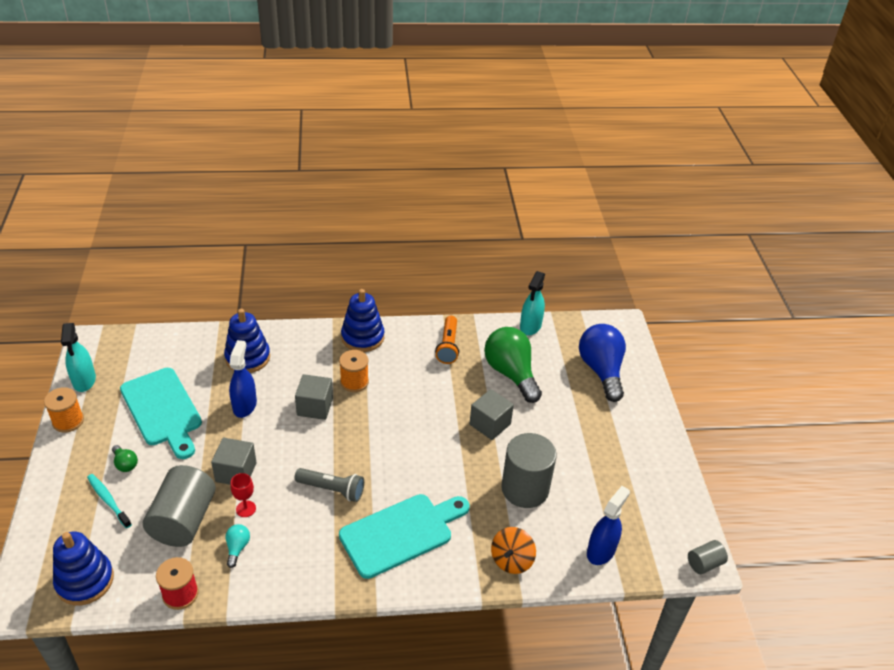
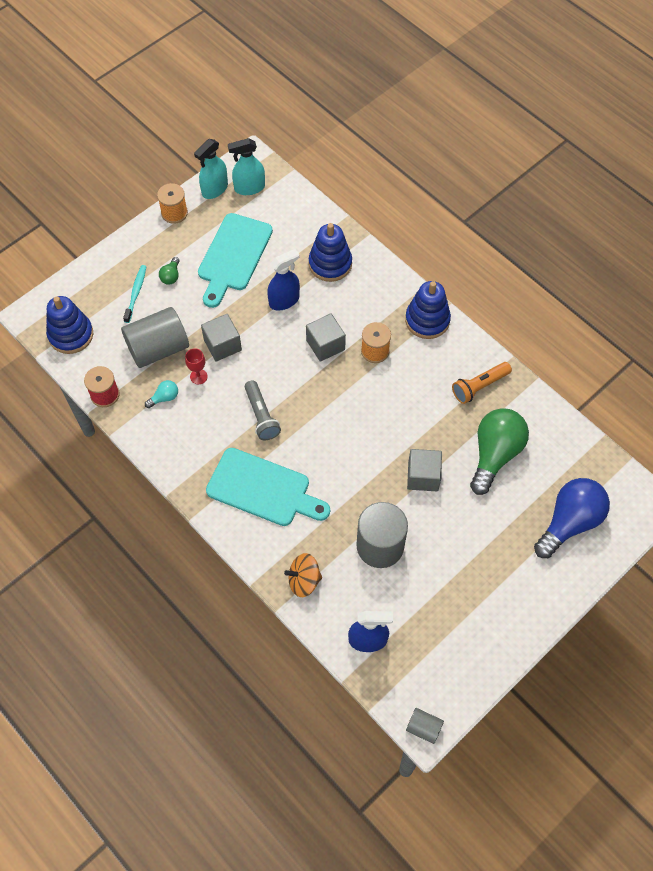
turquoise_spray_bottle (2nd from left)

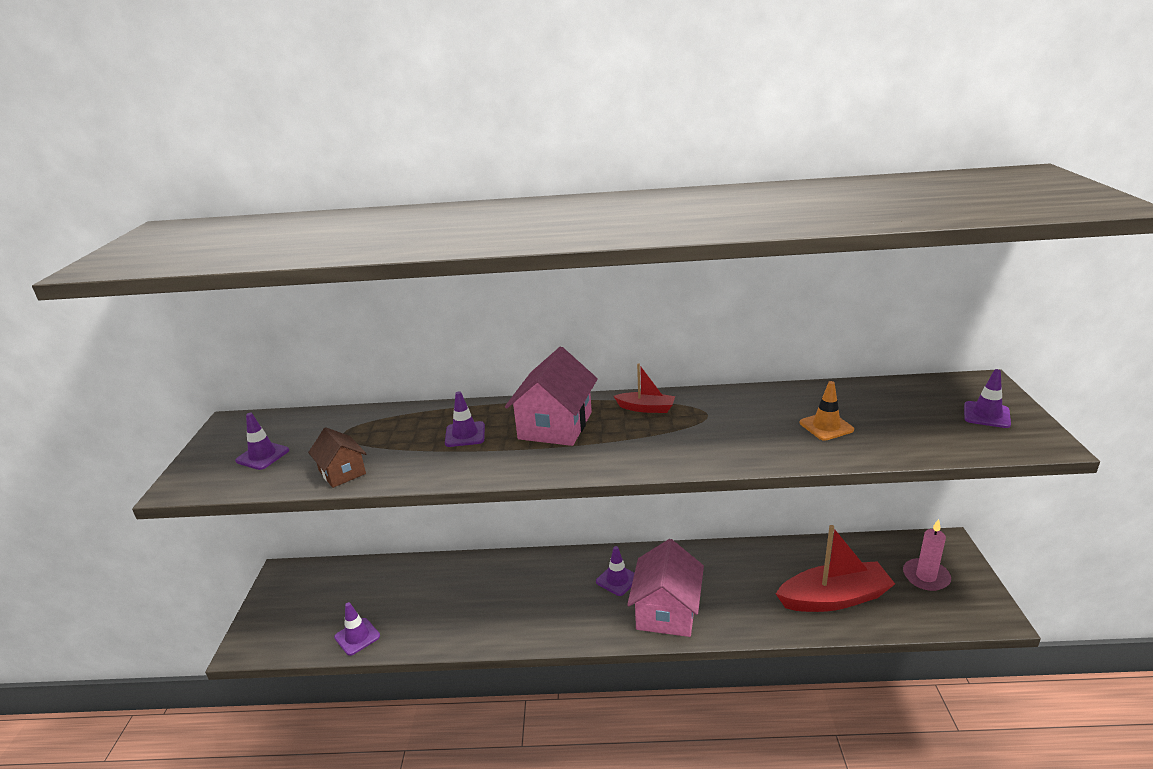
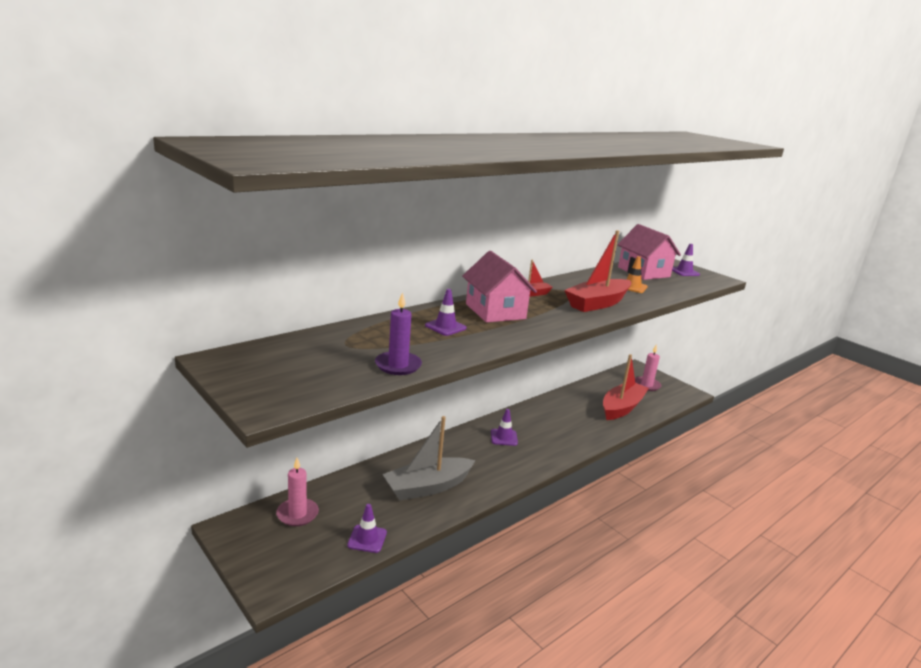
purple_traffic_cone (1st from left in the first image)
purple_candle
pink_house (2nd from left)
red_boat (2nd from left)
grey_boat
pink_candle (1st from left)

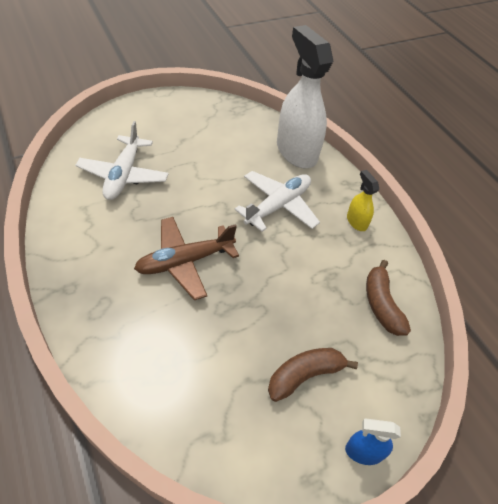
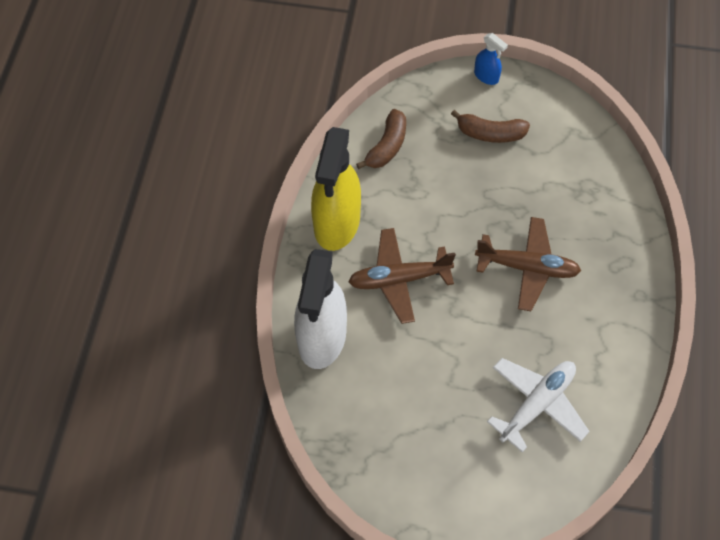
yellow_spray_bottle
brown_plane (1st from left)

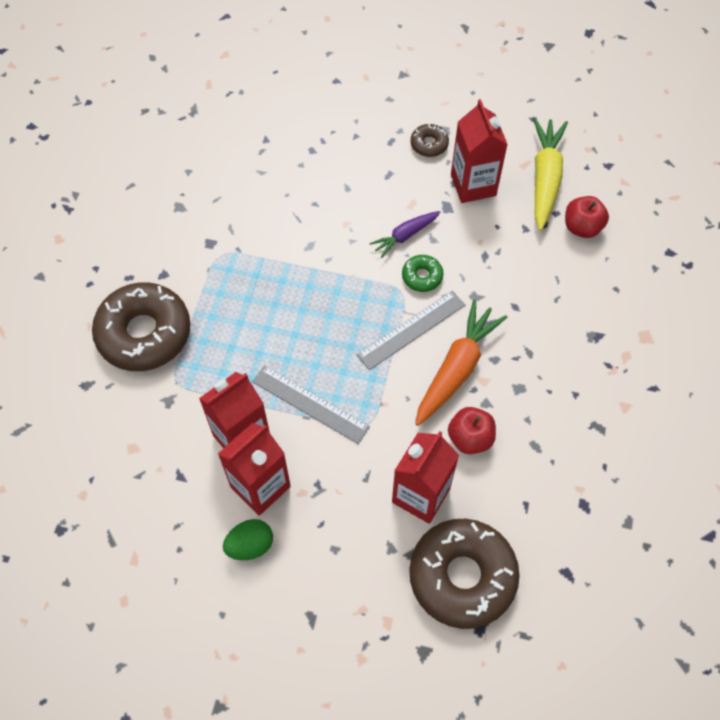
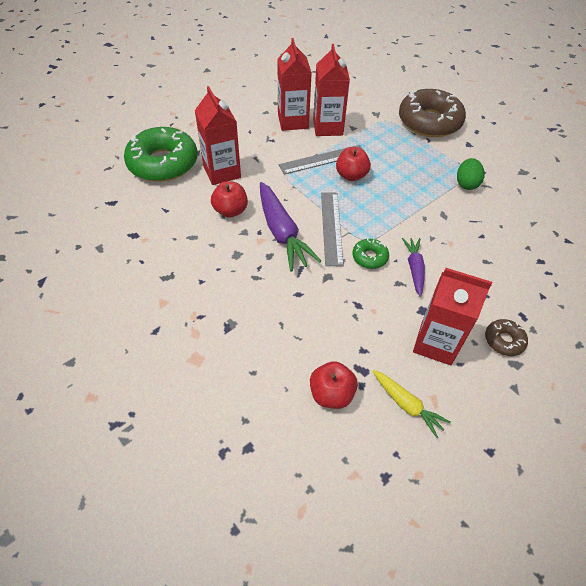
yellow_carrot
purple_carrot (1st from left)
green_egg
green_donut (1st from left)
red_apple (3rd from left)

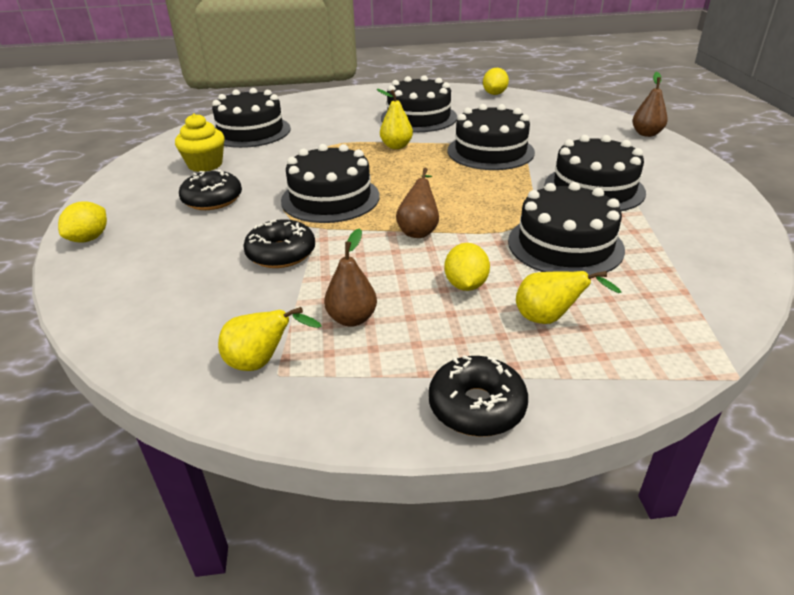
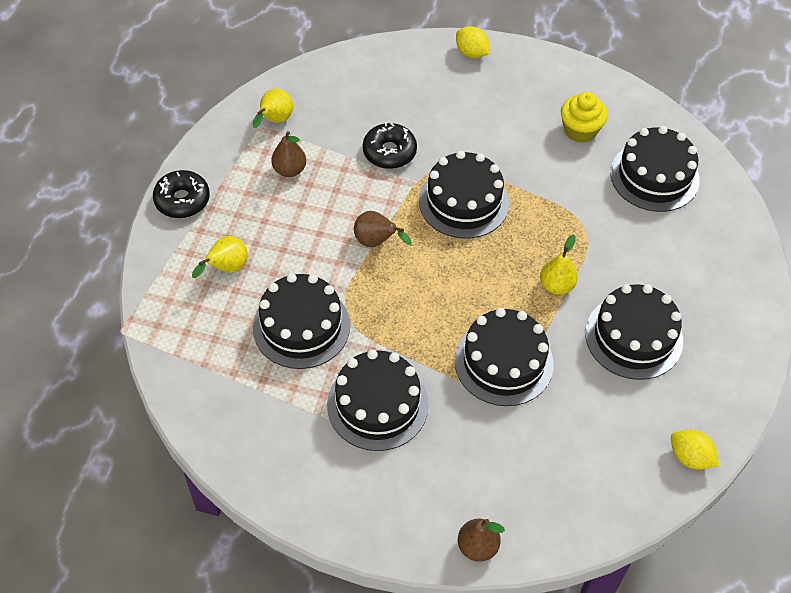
black_donut (1st from left in the first image)
yellow_lemon (2nd from left in the first image)

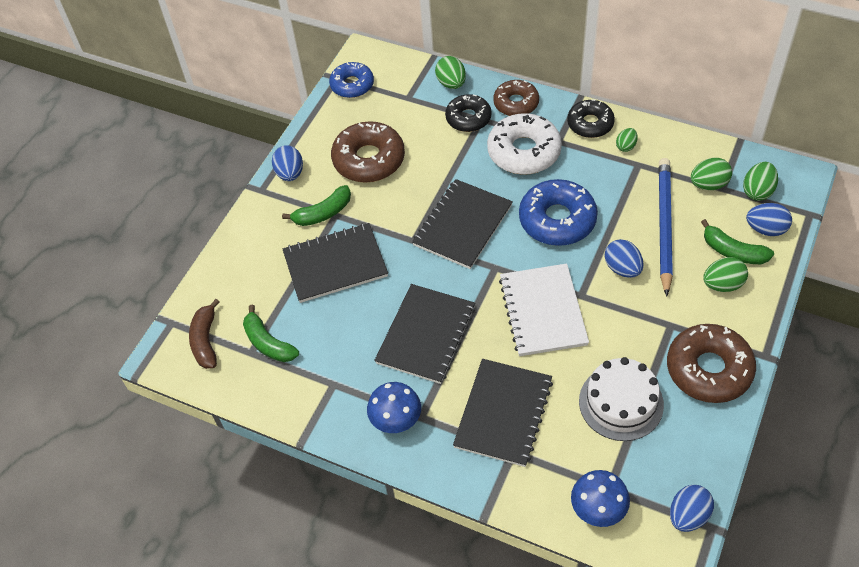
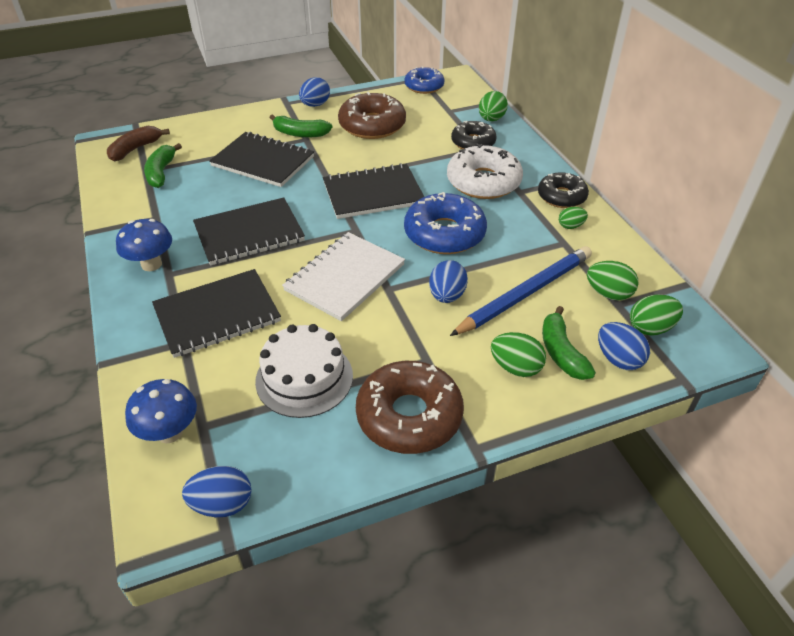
brown_donut (2nd from left in the first image)

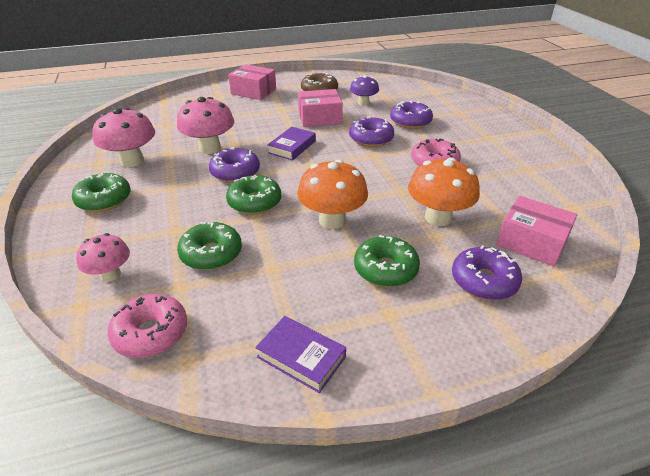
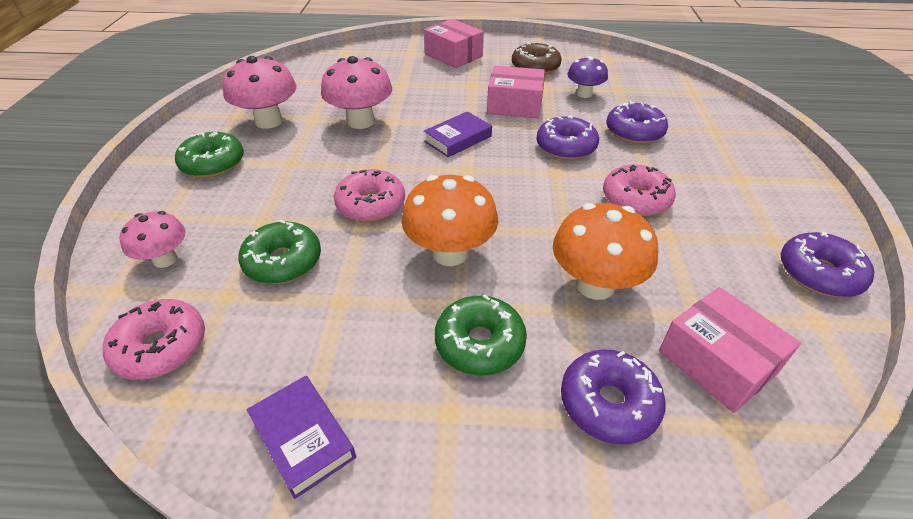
purple_donut (4th from left)
pink_donut (2nd from left)

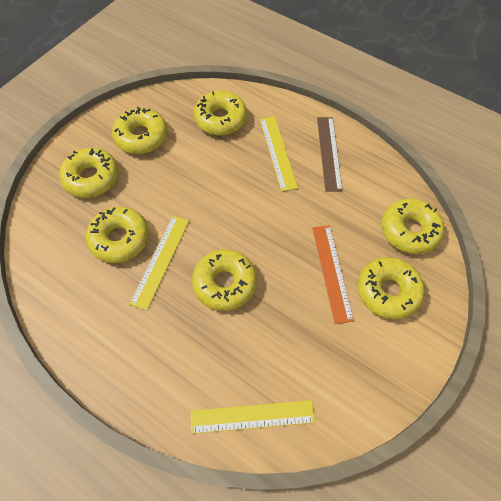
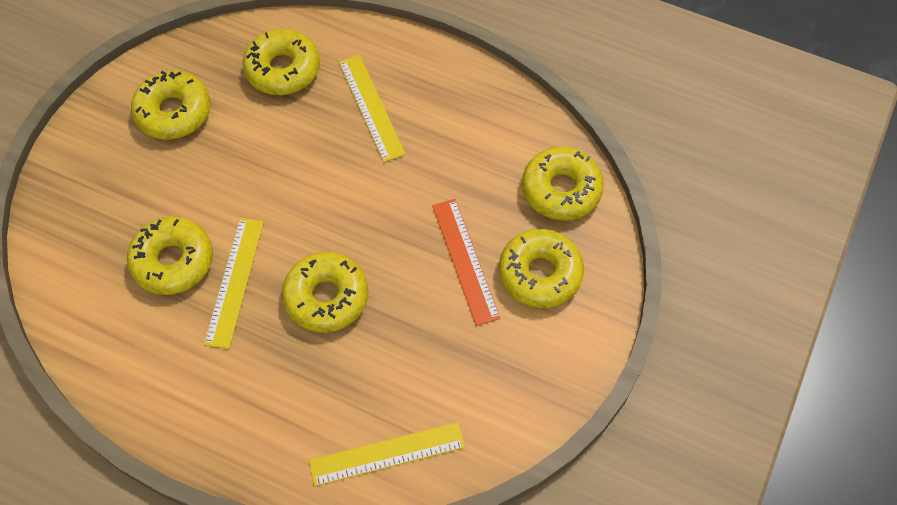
brown_ruler
yellow_donut (1st from left in the first image)

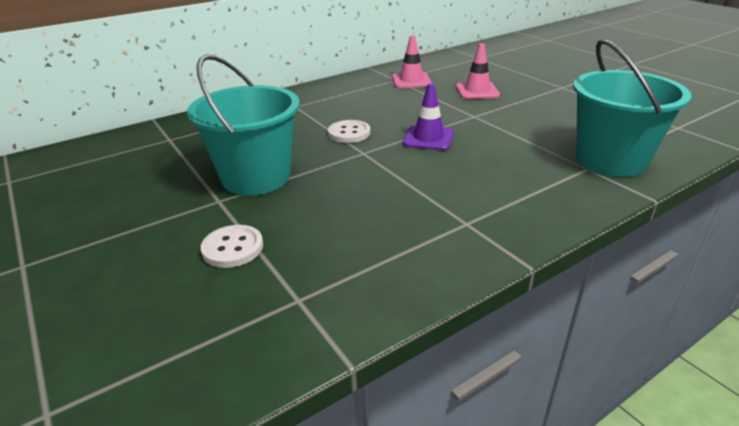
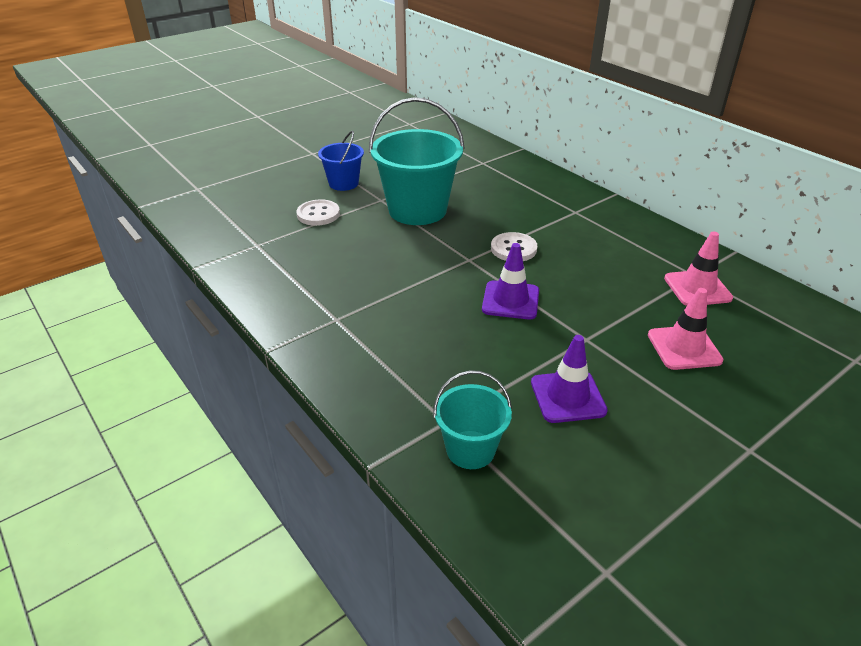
turquoise_bucket (2nd from left)
blue_bucket
purple_traffic_cone (2nd from left)

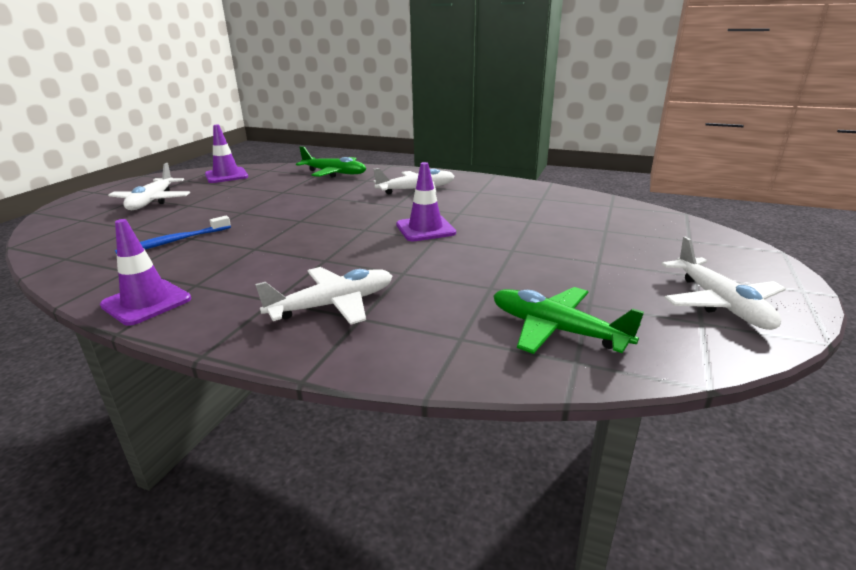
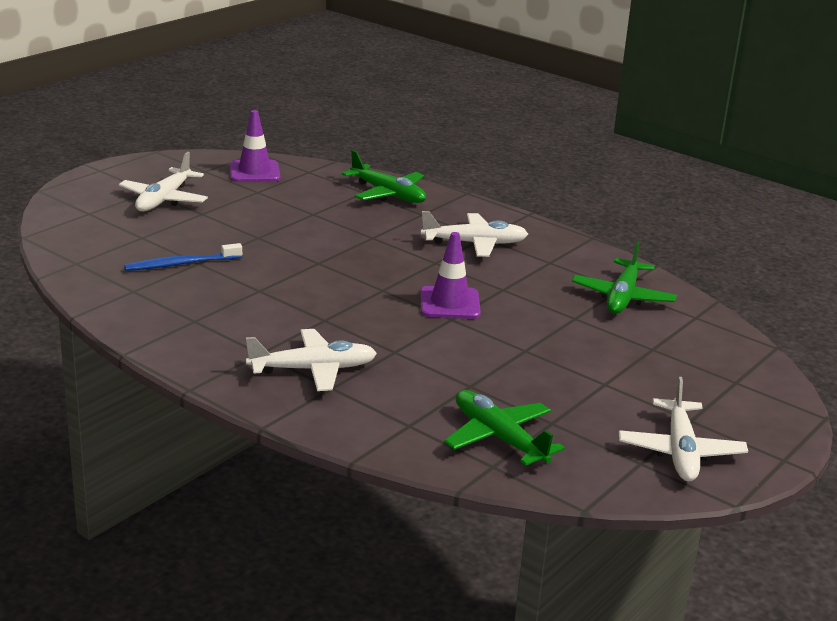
purple_traffic_cone (1st from left in the first image)
green_plane (3rd from left)

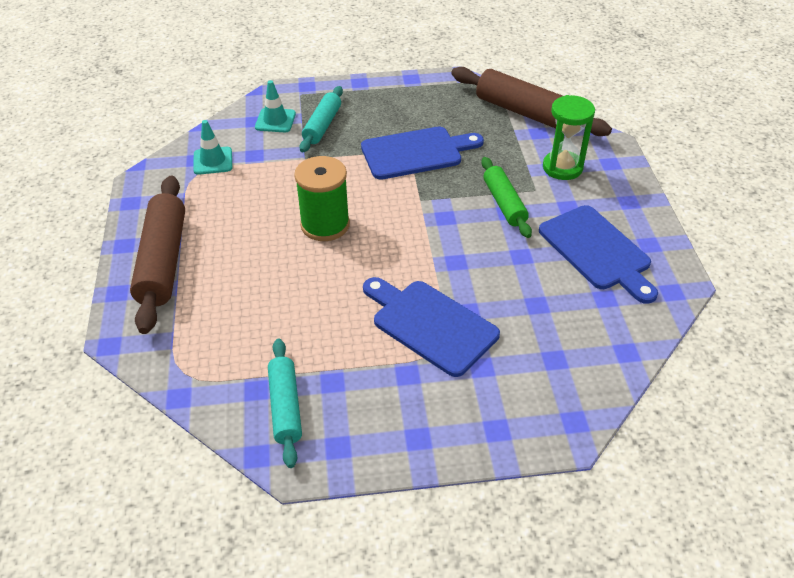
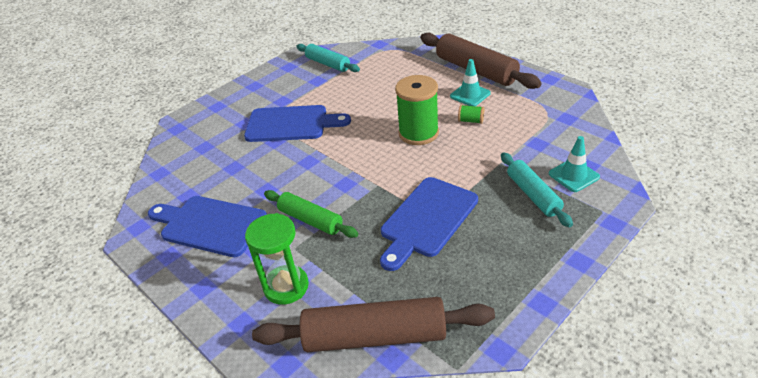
turquoise_traffic_cone (1st from left)
green_spool (2nd from left)

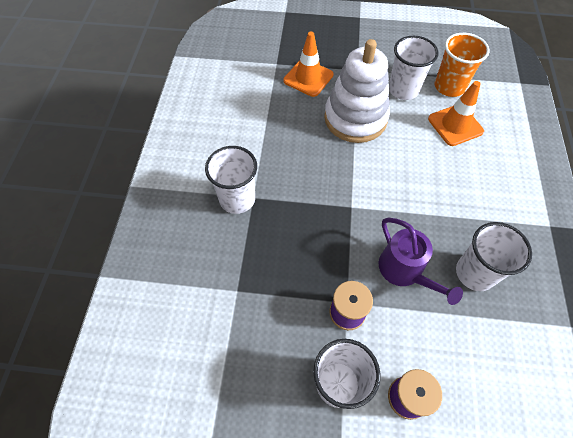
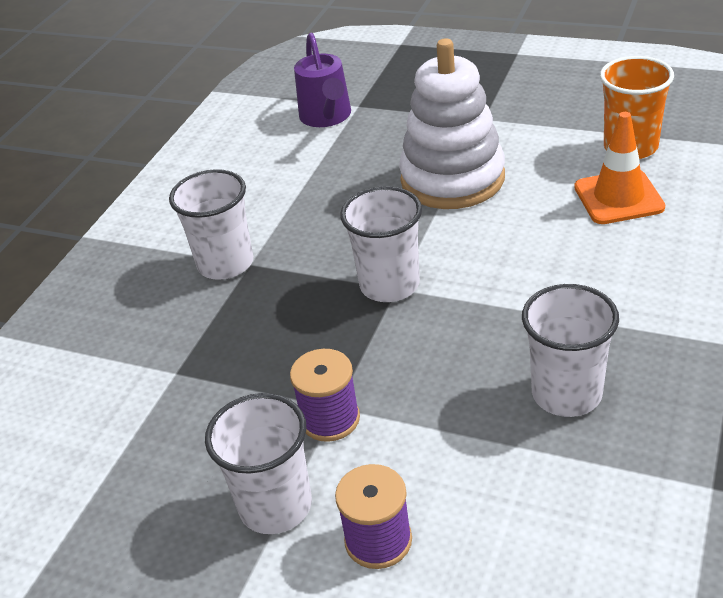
orange_traffic_cone (1st from left in the first image)
white_cup (3rd from left)
purple_watering_can

